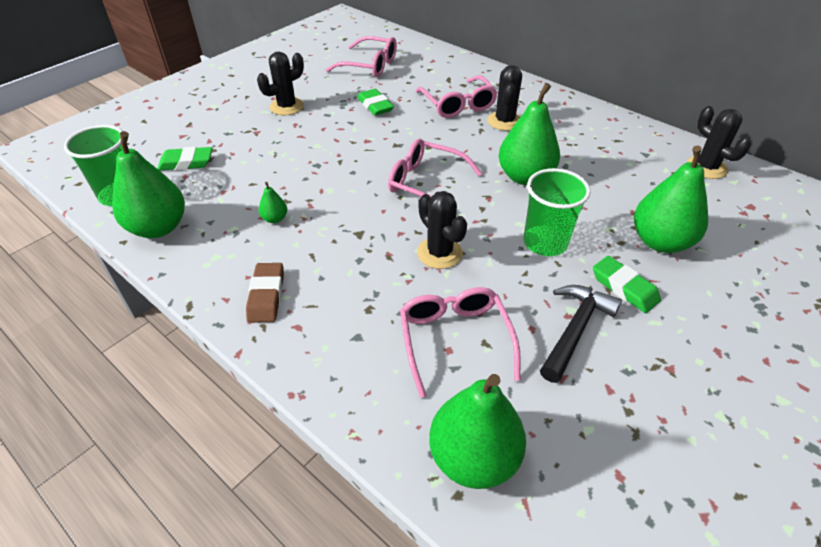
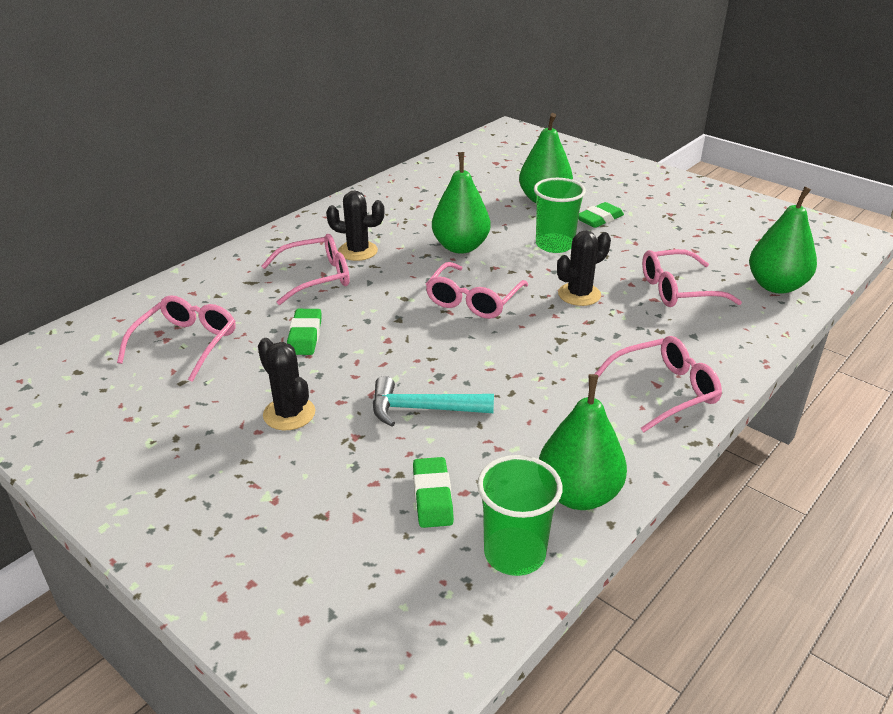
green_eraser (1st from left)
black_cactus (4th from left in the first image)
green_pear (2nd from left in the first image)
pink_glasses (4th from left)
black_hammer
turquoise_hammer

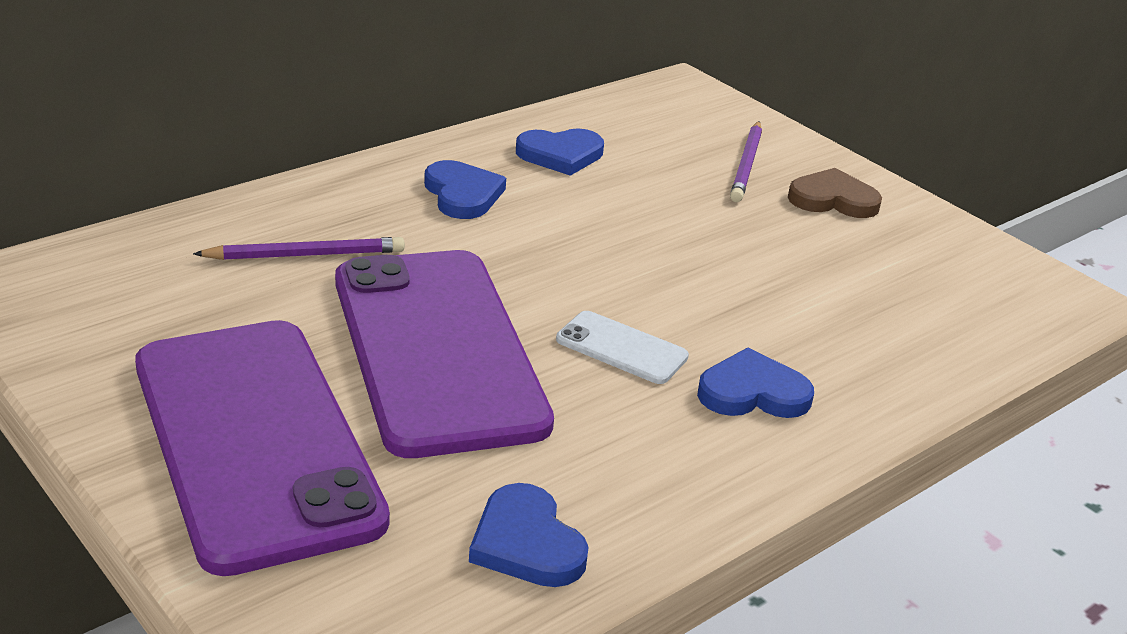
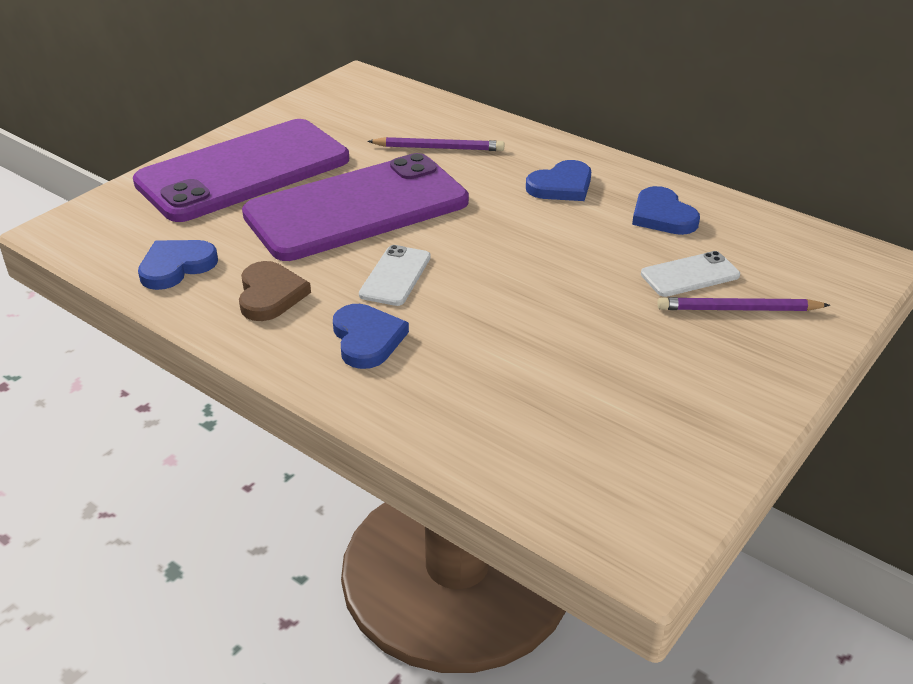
brown_heart
purple_pencil (1st from left)
white_phone (2nd from left)

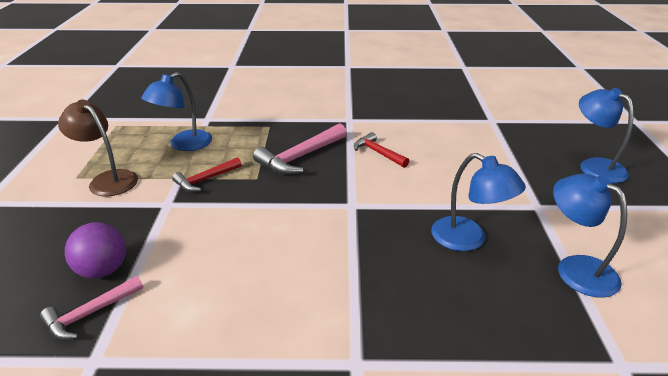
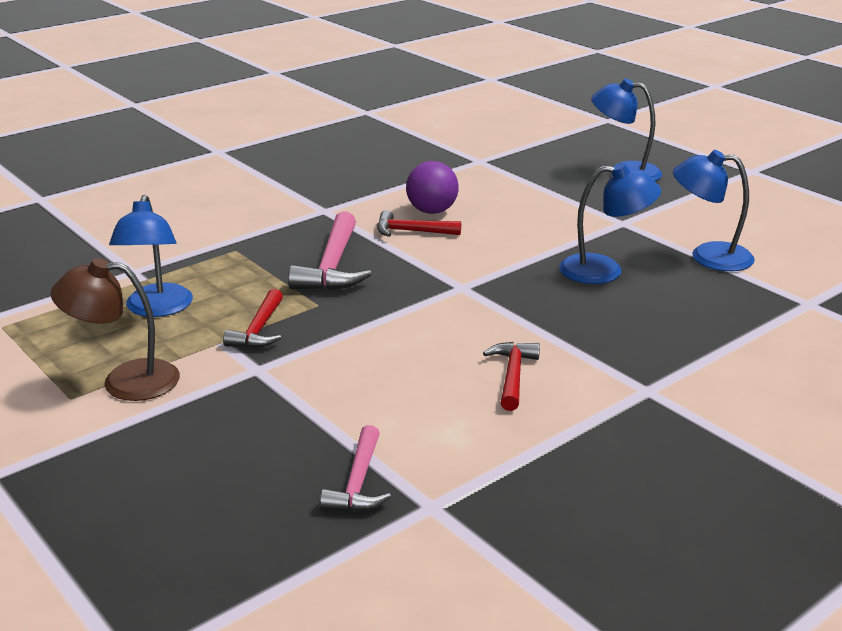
purple_ball
red_hammer (3rd from left)

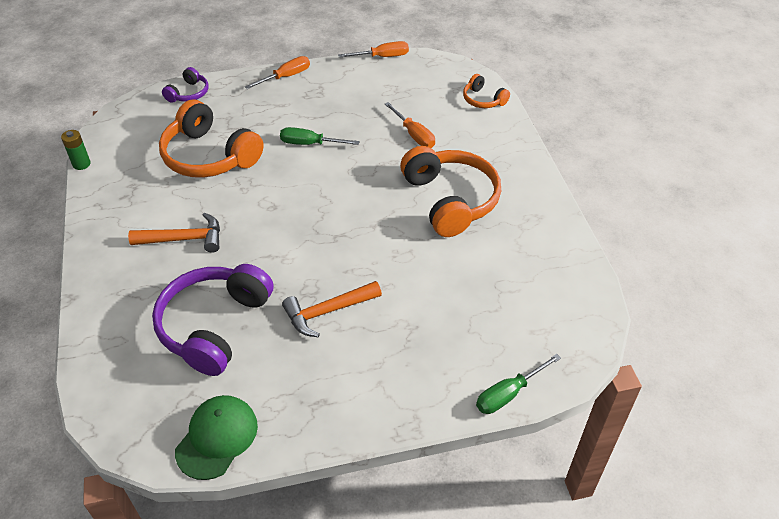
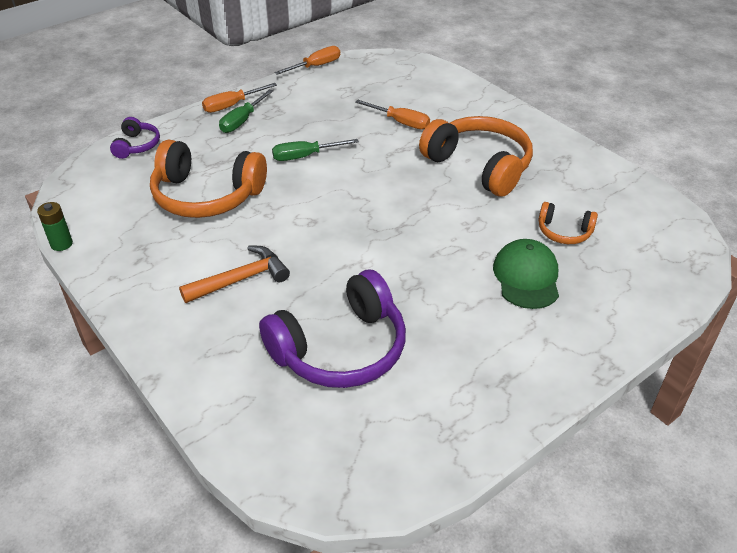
orange_screwdriver (1st from left)
orange_headphones (3rd from left)
purple_headphones (2nd from left)
orange_hammer (2nd from left in the first image)
green_screwdriver (1st from left)
green_cap

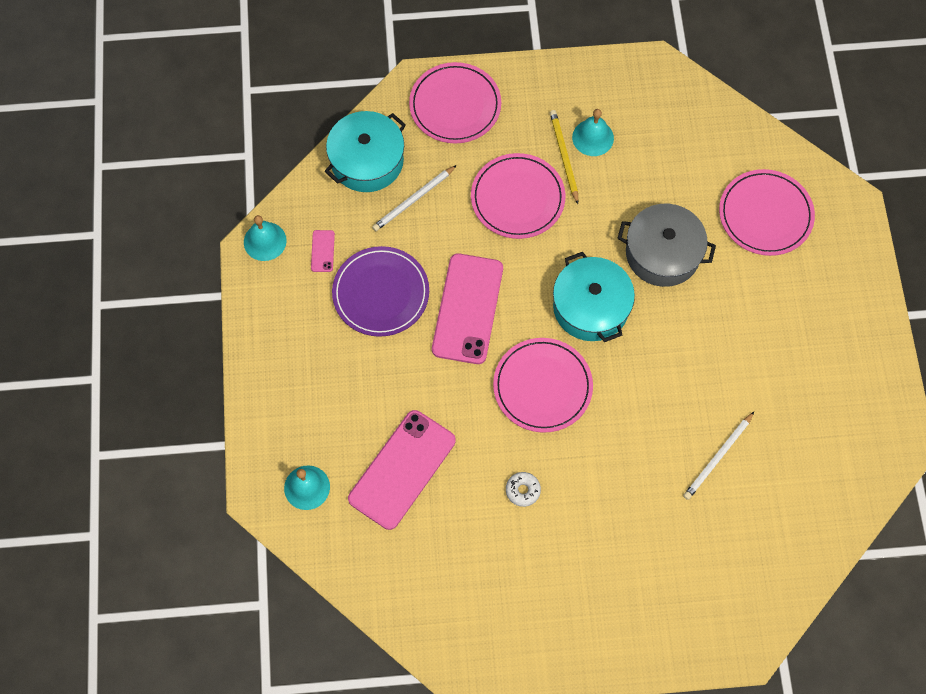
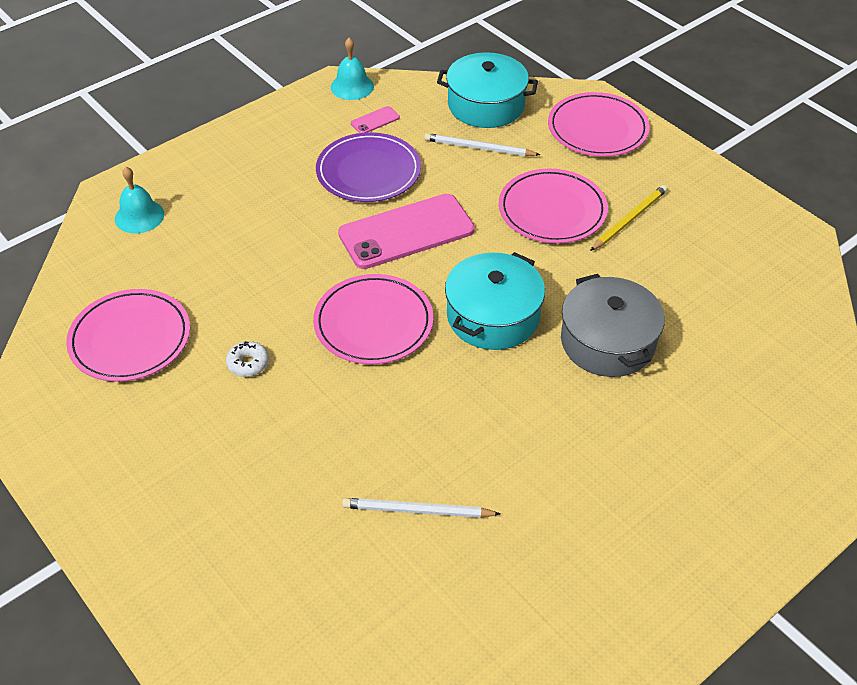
turquoise_bell (3rd from left in the first image)
pink_plate (1st from left)
pink_phone (2nd from left in the first image)

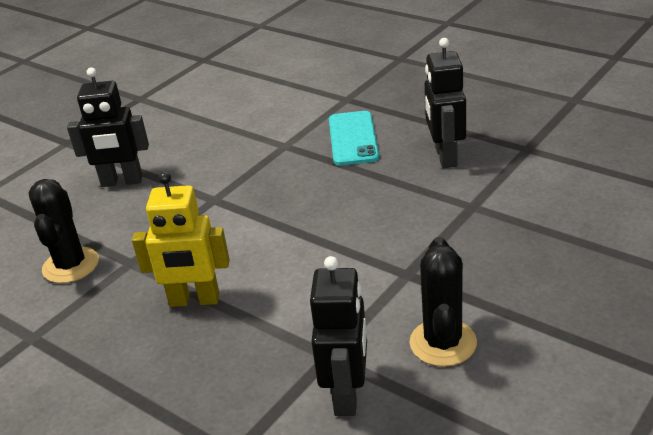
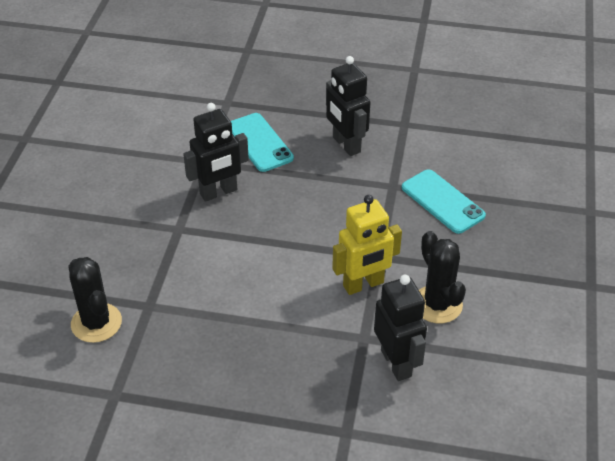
black_robot (1st from left)
yellow_robot
turquoise_phone (2nd from left)

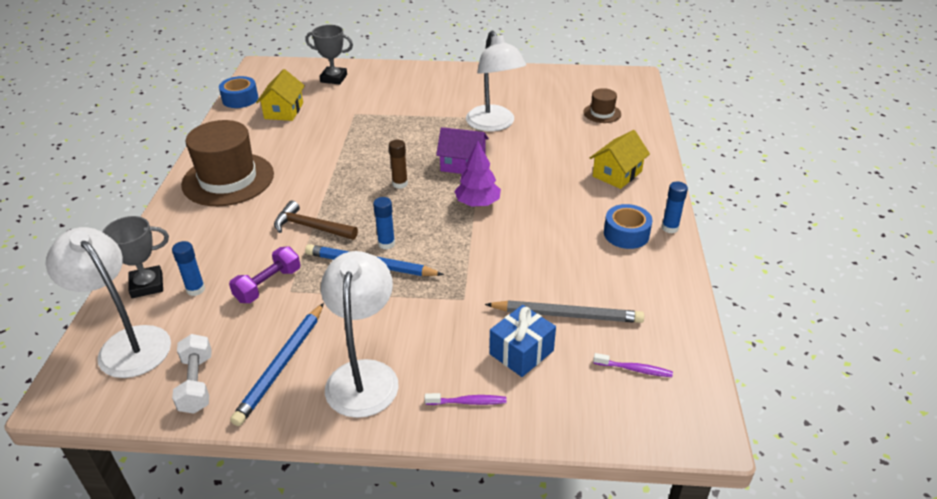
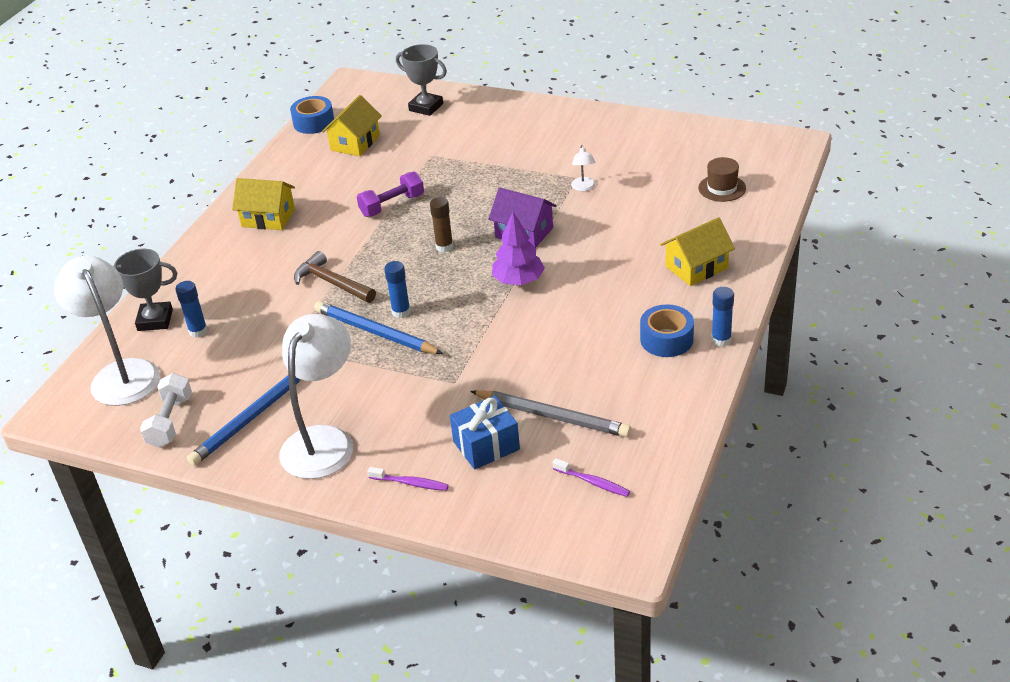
white_lamp (3rd from left)
yellow_house (1st from left)
purple_dumbbell

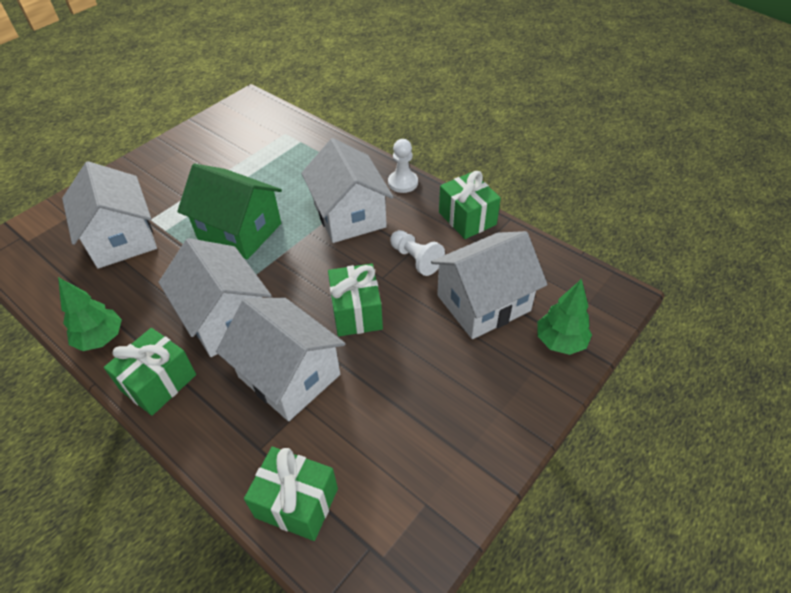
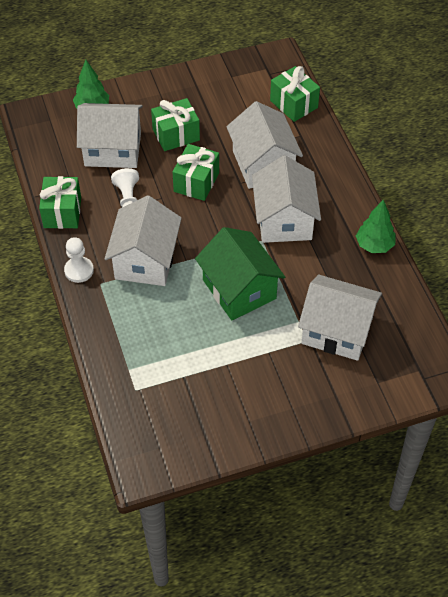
white_house (5th from left)
green_gift (2nd from left)

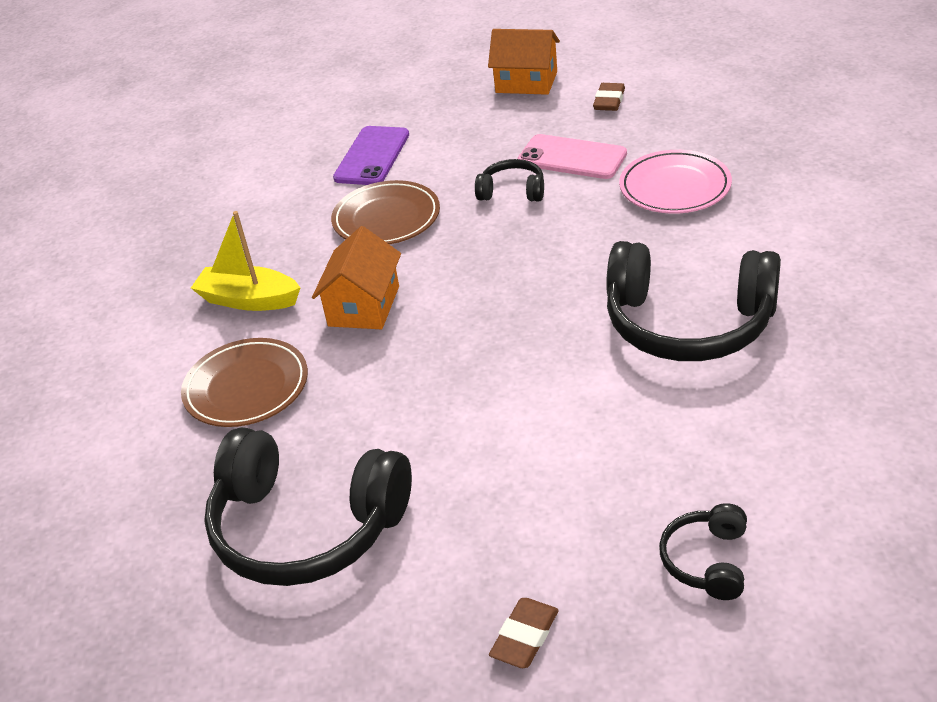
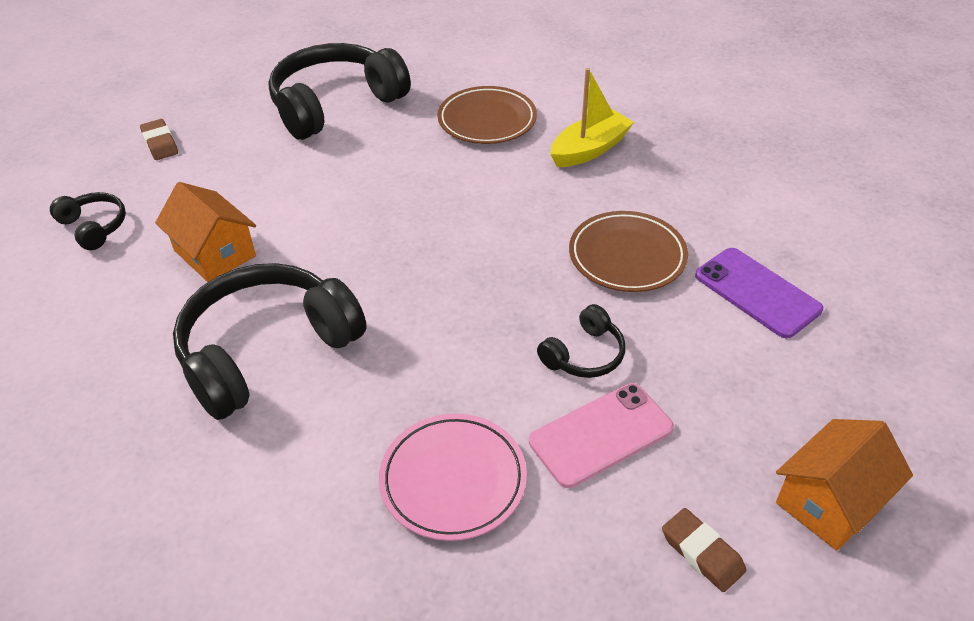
orange_house (1st from left)

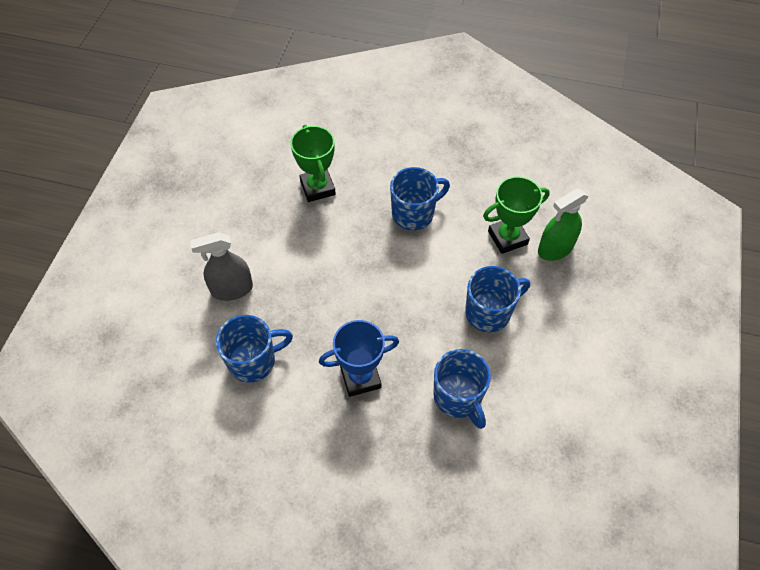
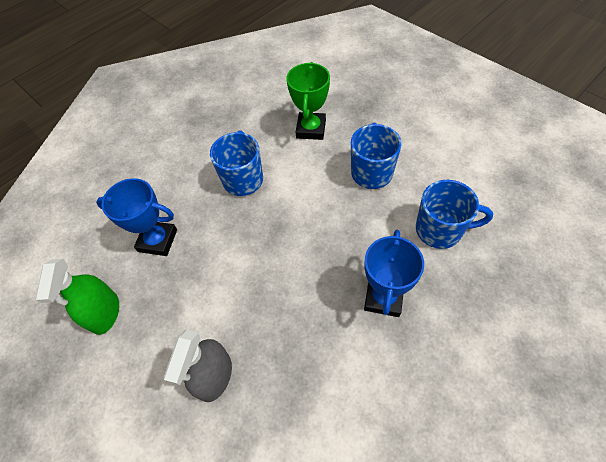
blue_trophy (1st from left)
green_spray_bottle
blue_mug (1st from left in the first image)

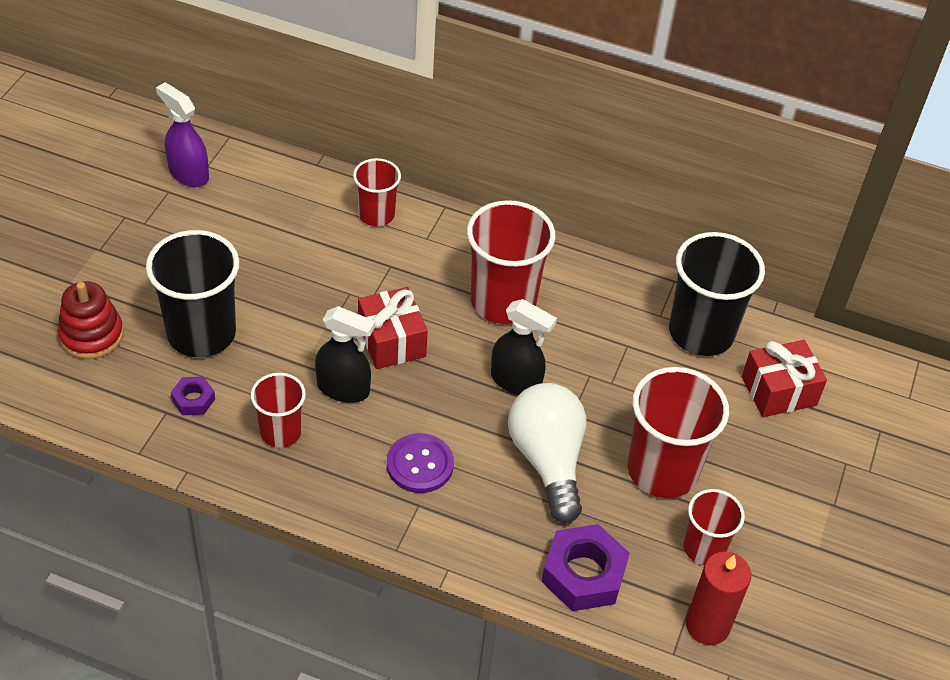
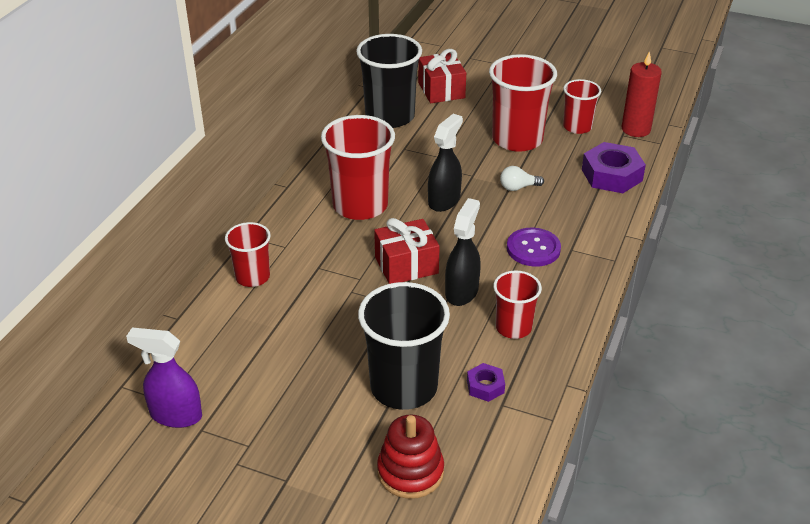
purple_spray_bottle
white_light_bulb

